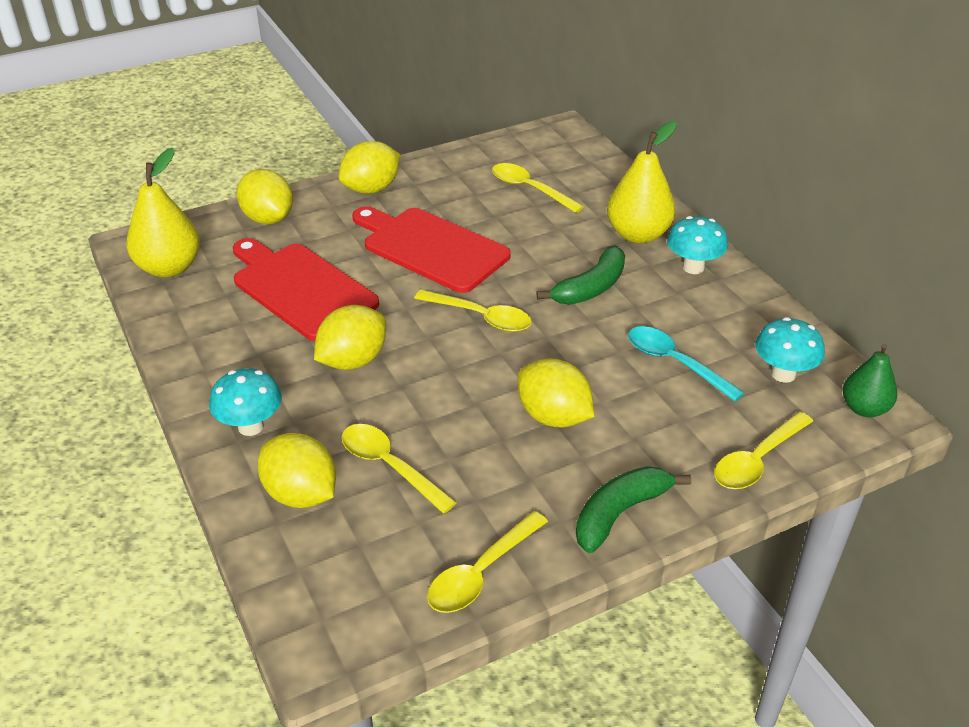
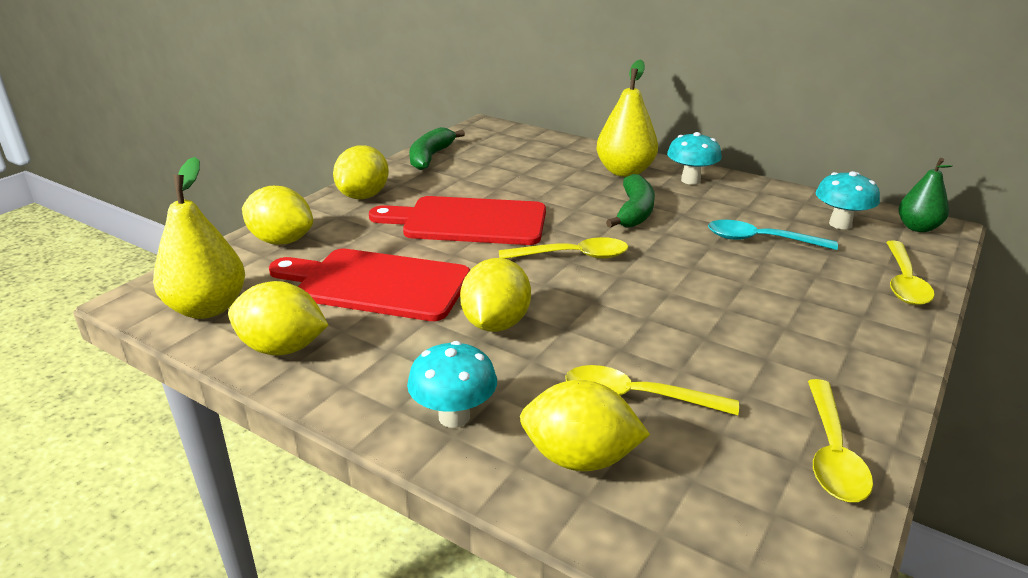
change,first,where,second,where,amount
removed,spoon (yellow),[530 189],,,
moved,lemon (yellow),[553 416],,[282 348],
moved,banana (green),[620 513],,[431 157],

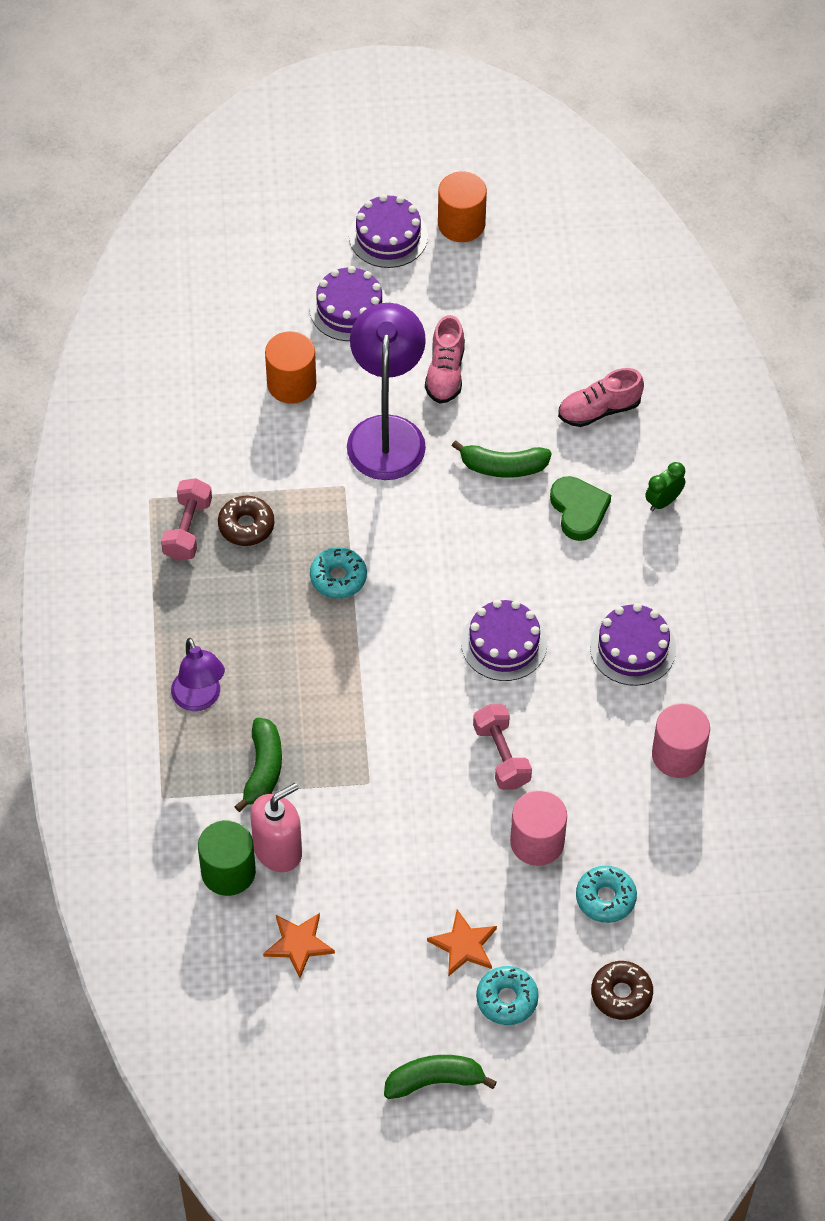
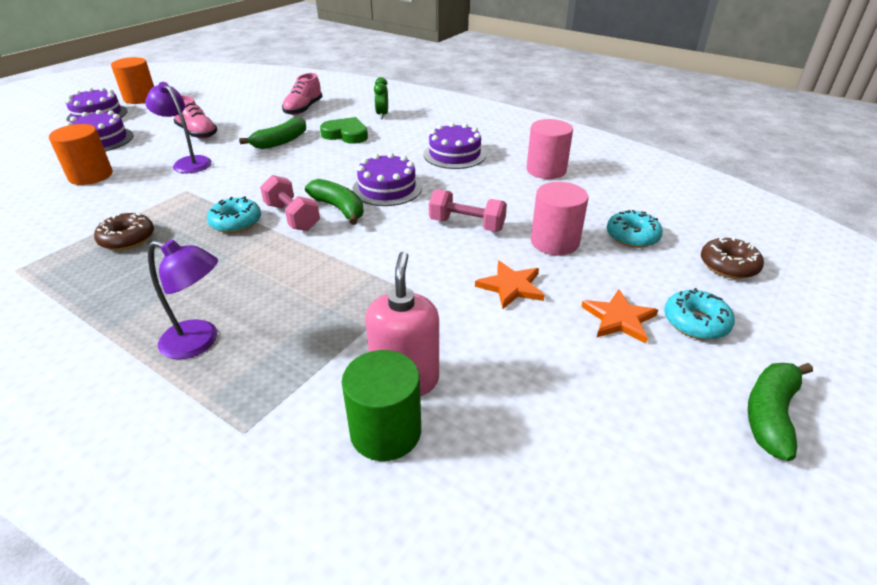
change,first,where,second,where,amount
moved,dumbbell (pink),[188 529],,[292 217],
moved,banana (green),[263 769],,[339 208],
moved,star (orange),[298 944],,[511 287],
resized,lamp (purple),[387 433],,[188 162],x0.60

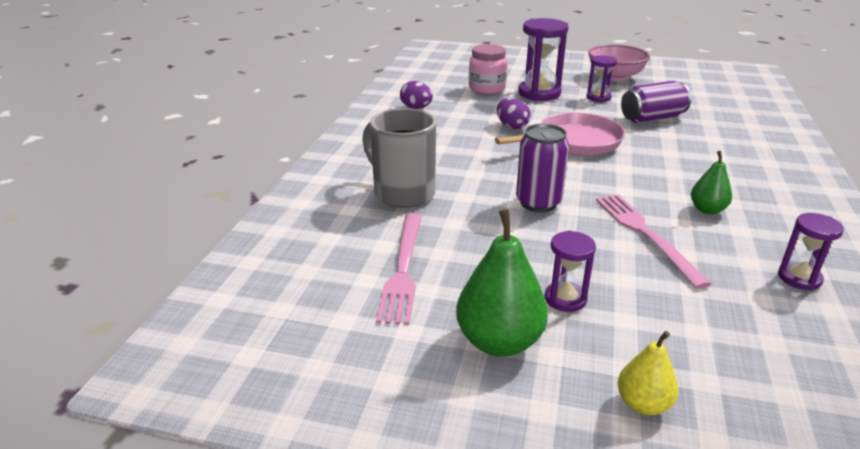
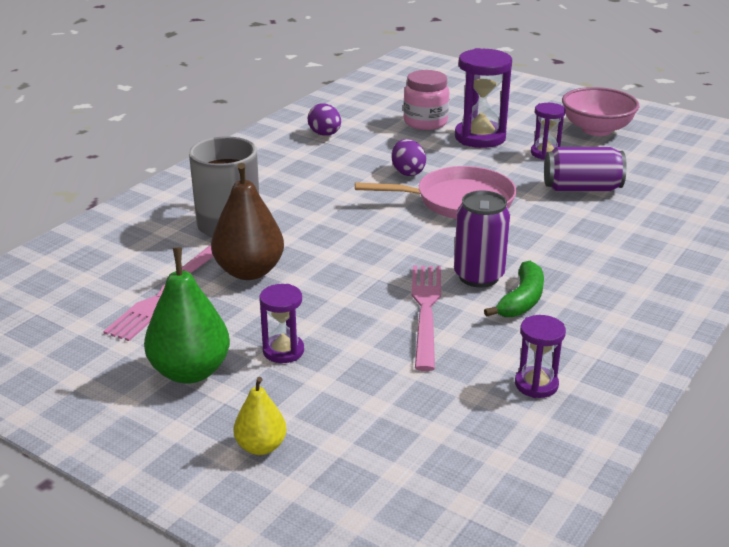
change,first,where,second,where,amount
added,,,pear (brown),[249 271],
moved,can (purple),[538 203],,[478 276],
replaced,pear (green),[707 210],banana (green),[521 300],

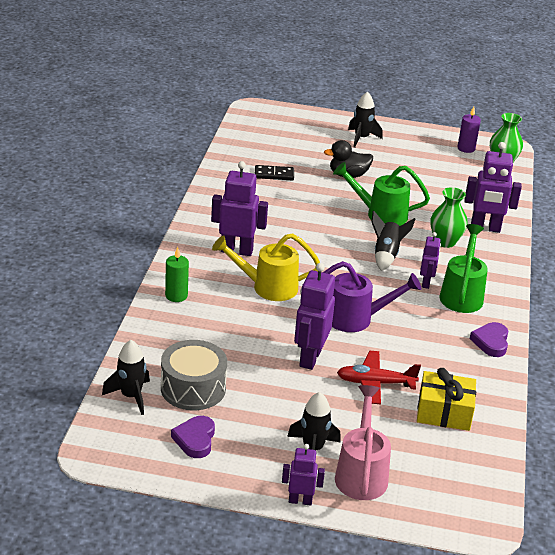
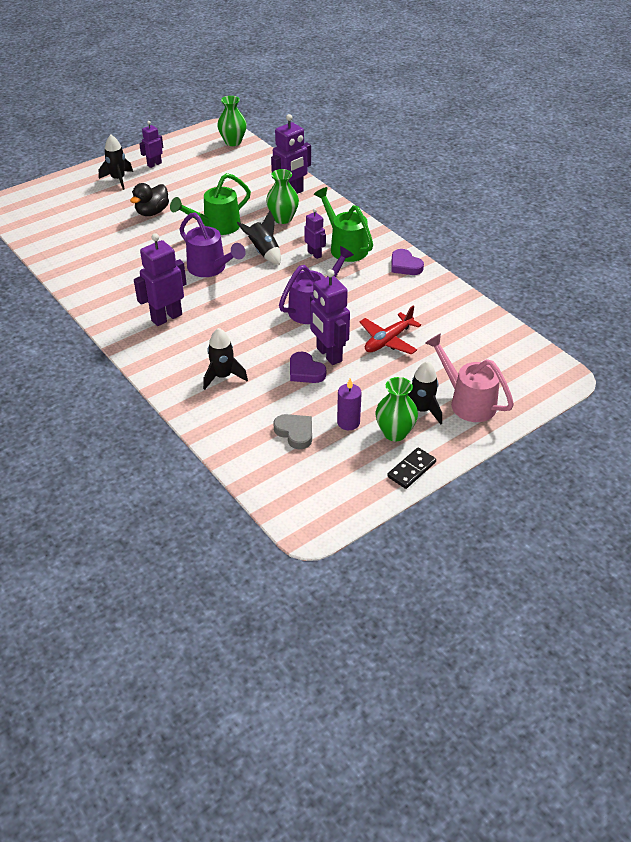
change,first,where,second,where,amount
removed,candle (green),[176 296],,,
removed,watering can (yellow),[268 287],,,
removed,gift (yellow),[444 412],,,
added,,,watering can (purple),[210 268],
added,,,vase (green),[395 433],
moved,rocket (black),[131 396],,[223 376],
moved,heart (purple),[195 439],,[305 371],
moved,domino (black),[274 175],,[411 470],
moved,robot (purple),[300 501],,[154 164],
moved,candle (purple),[466 148],,[348 422],
replaced,drum (grey),[193 388],heart (grey),[295 433],

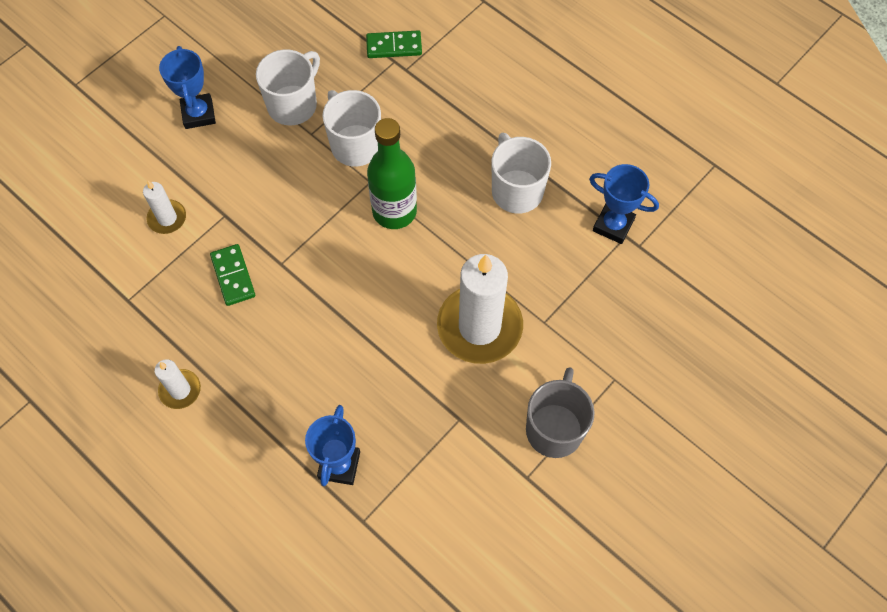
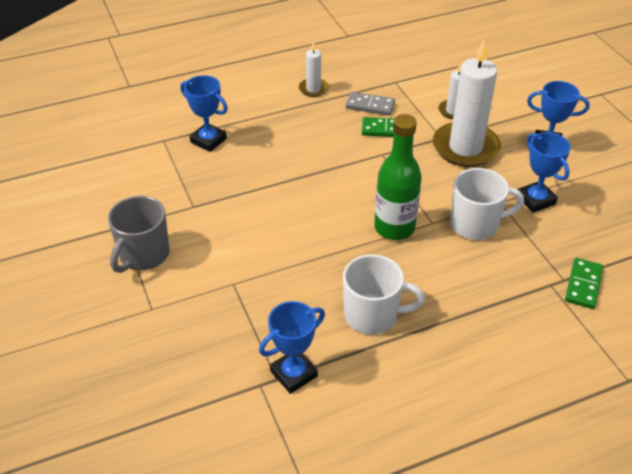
change,first,where,second,where,amount
added,,,domino (grey),[370 106],
moved,candle (white),[479 327],,[465 148],
replaced,mug (white),[293 104],trophy (blue),[536 200],
turned,mug (grey),[554 428],,[143 255],75 degrees clockwise

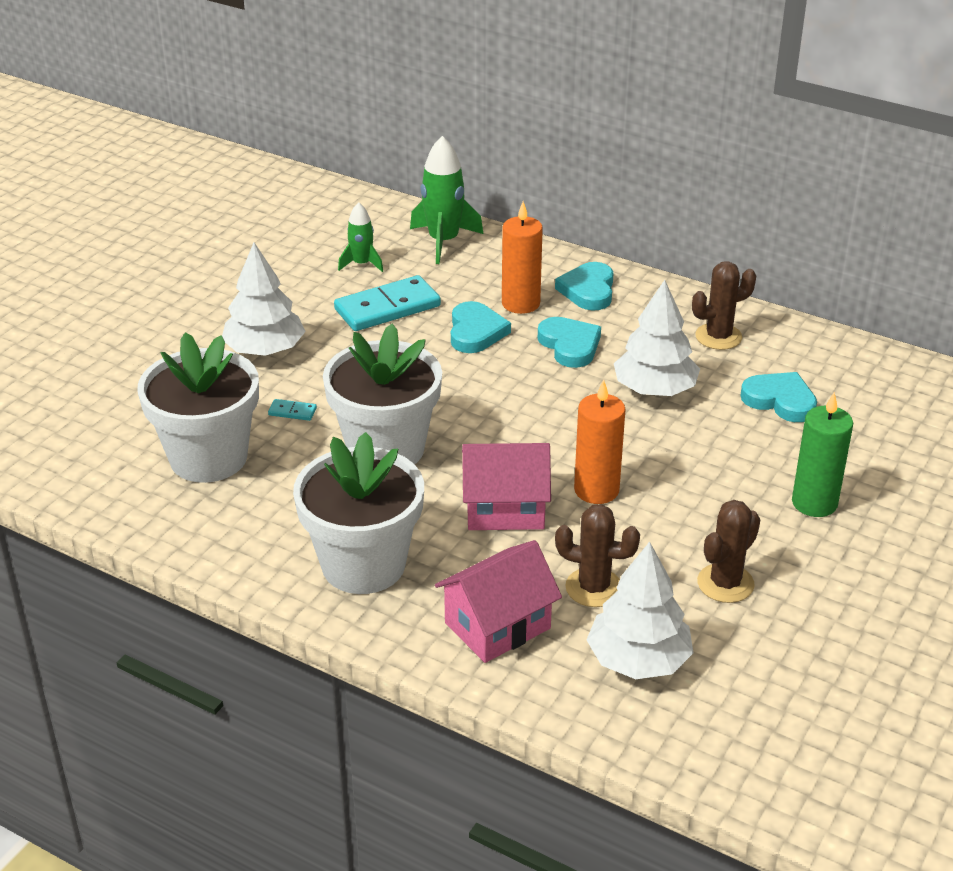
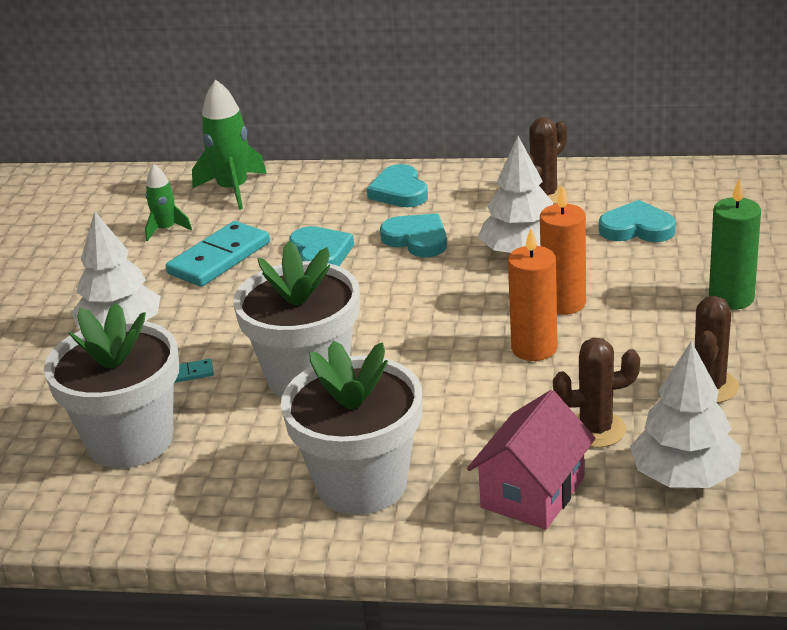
change,first,where,second,where,amount
removed,house (pink),[505 509],,,
moved,candle (orange),[520 303],,[563 303],

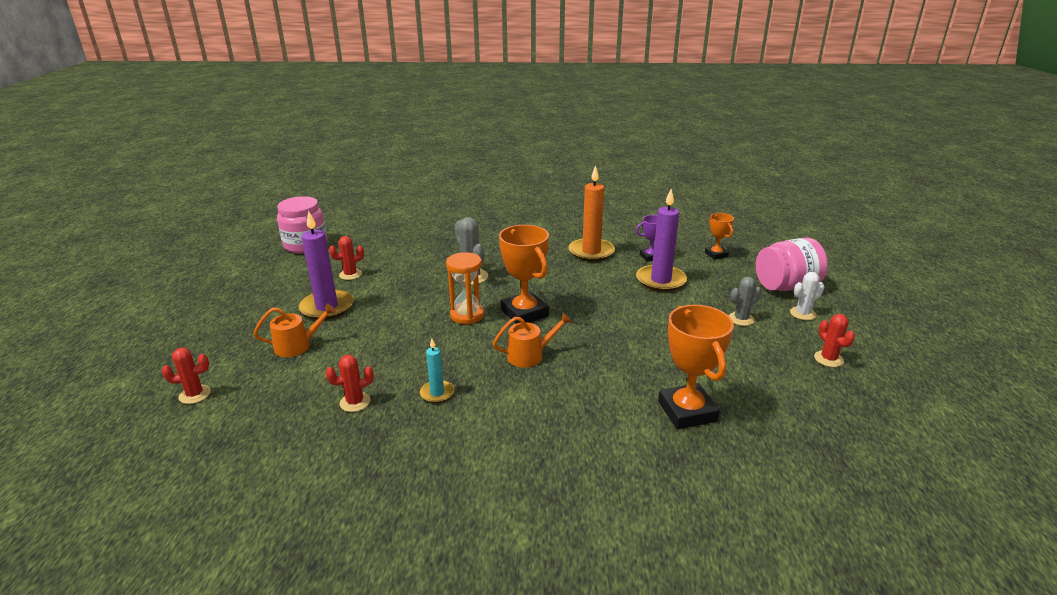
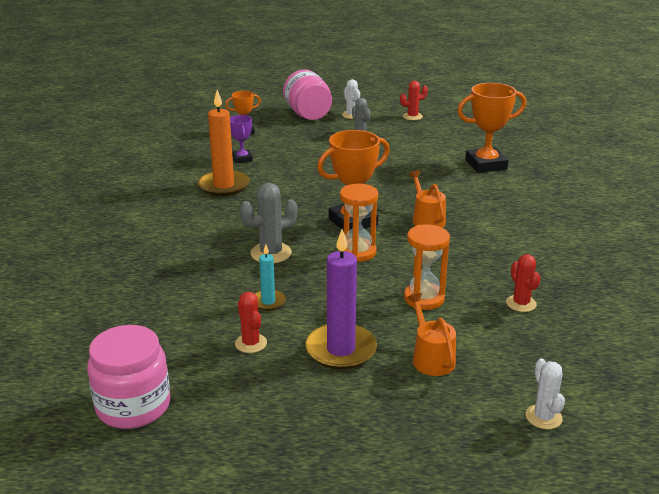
change,first,where,second,where,amount
removed,candle (purple),[660 280],,,
added,,,hourglass (orange),[424 298],
moved,candle (turquoise),[437 393],,[268 302],
recoloured,cactus (red),[195 394],cactus (white),[543 417],

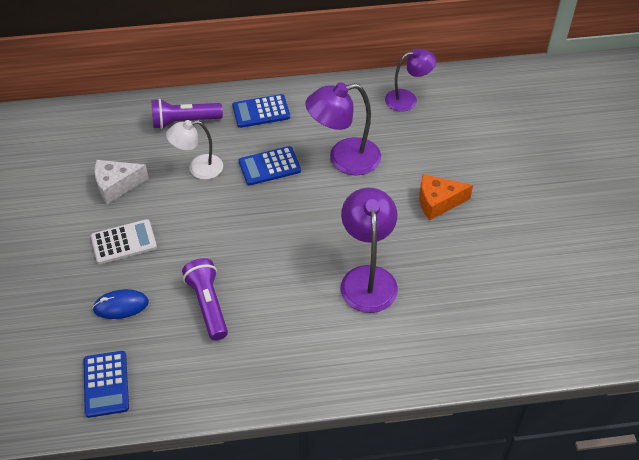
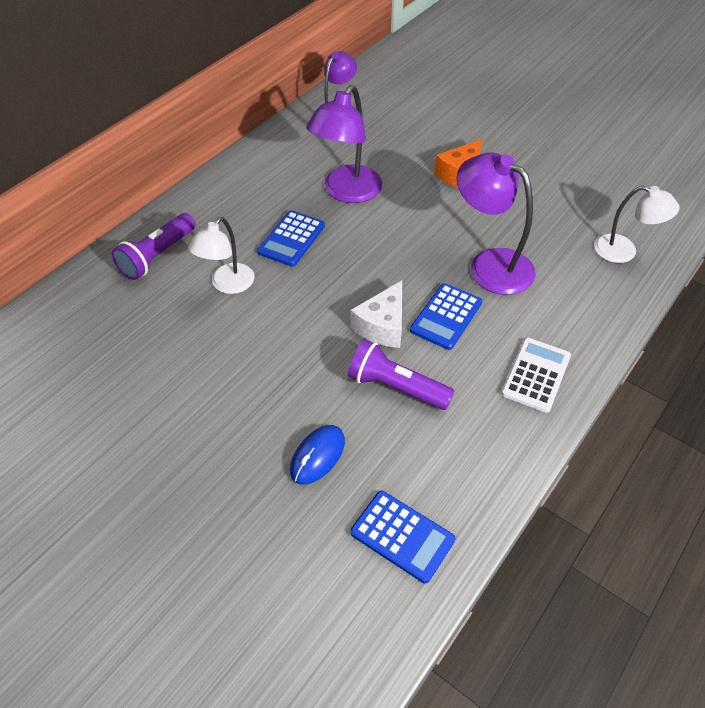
change,first,where,second,where,amount
added,,,lamp (white),[624 251],
moved,calculator (white),[124 242],,[536 375],
moved,cheese (white),[116 185],,[382 325],
moved,calculator (blue),[261 111],,[446 316],

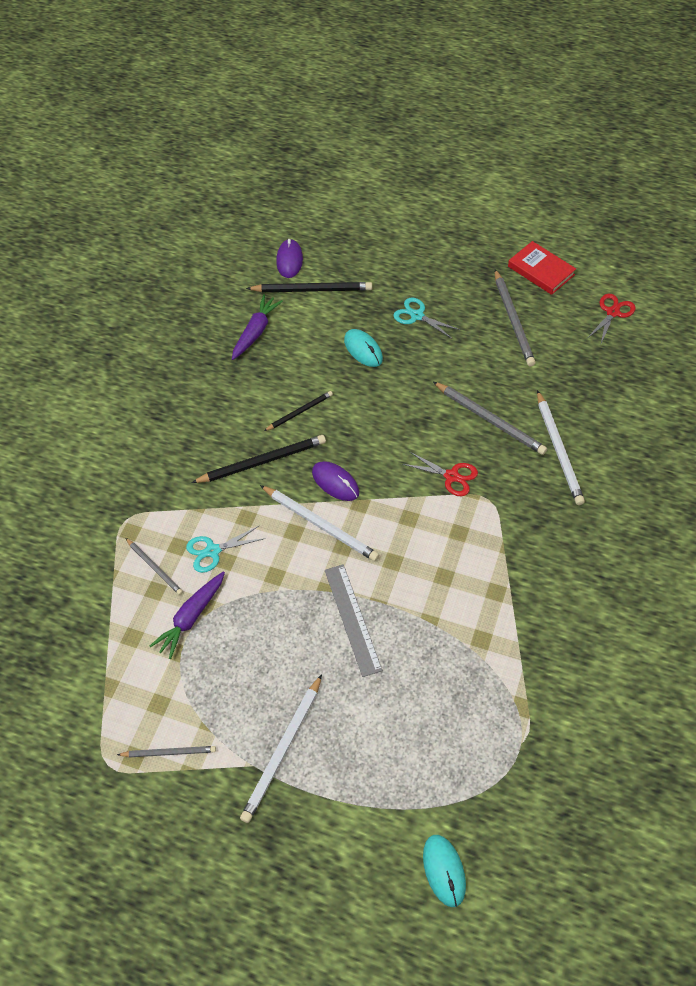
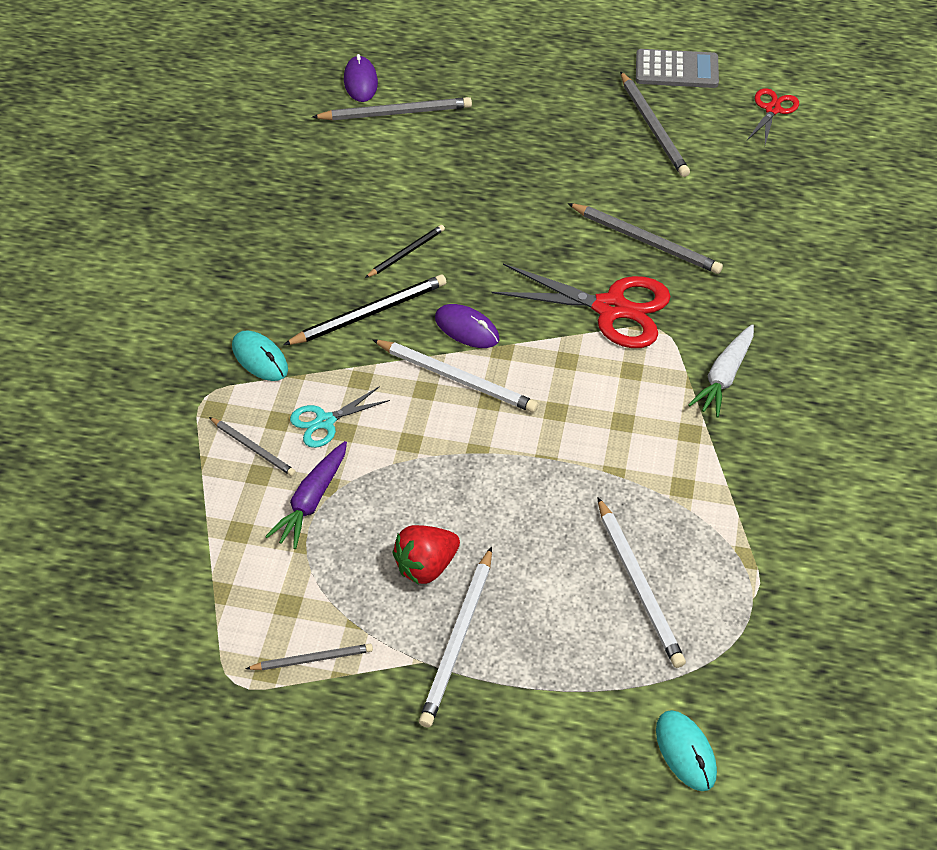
change,first,where,second,where,amount
removed,carrot (purple),[255 332],,,
removed,ruler (grey),[352 619],,,
removed,scissors (turquoise),[417 316],,,
added,,,strawberry (red),[426 566],
added,,,carrot (white),[724 377],
moved,mouse (turquoise),[363 349],,[260 358],
moved,pencil (white),[559 450],,[639 585],
replaced,book (red),[541 271],calculator (grey),[676 70],
recoloured,pencil (black),[312 290],pencil (grey),[396 113],
resized,scissors (red),[451 476],,[610 308],x1.87

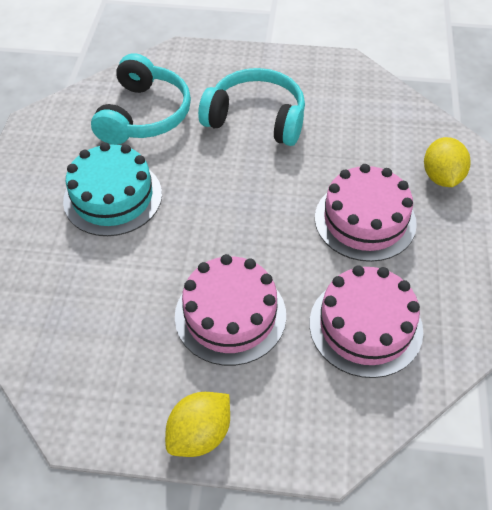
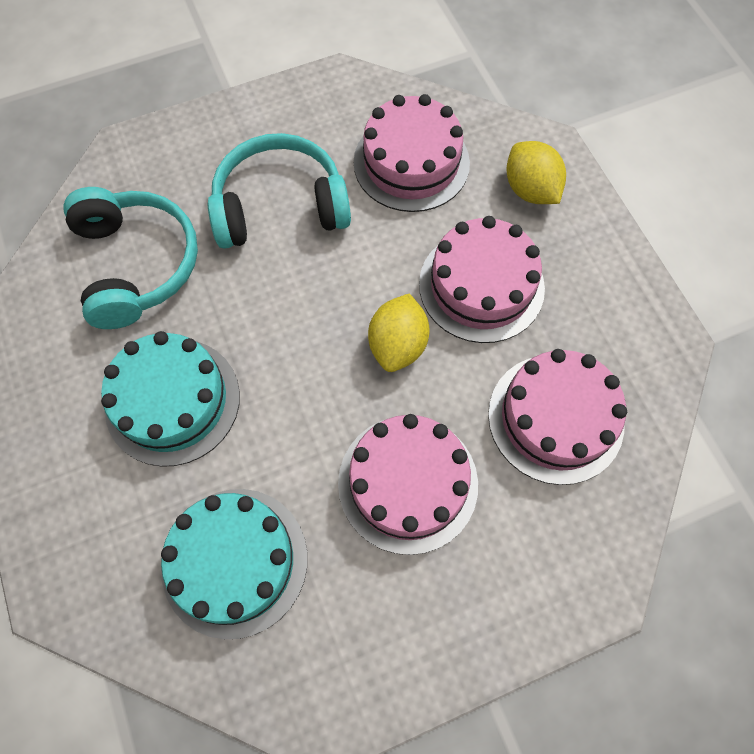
change,first,where,second,where,amount
added,,,cake (turquoise),[235 561],
added,,,cake (pink),[411 162],
moved,lemon (yellow),[200 434],,[398 345],

